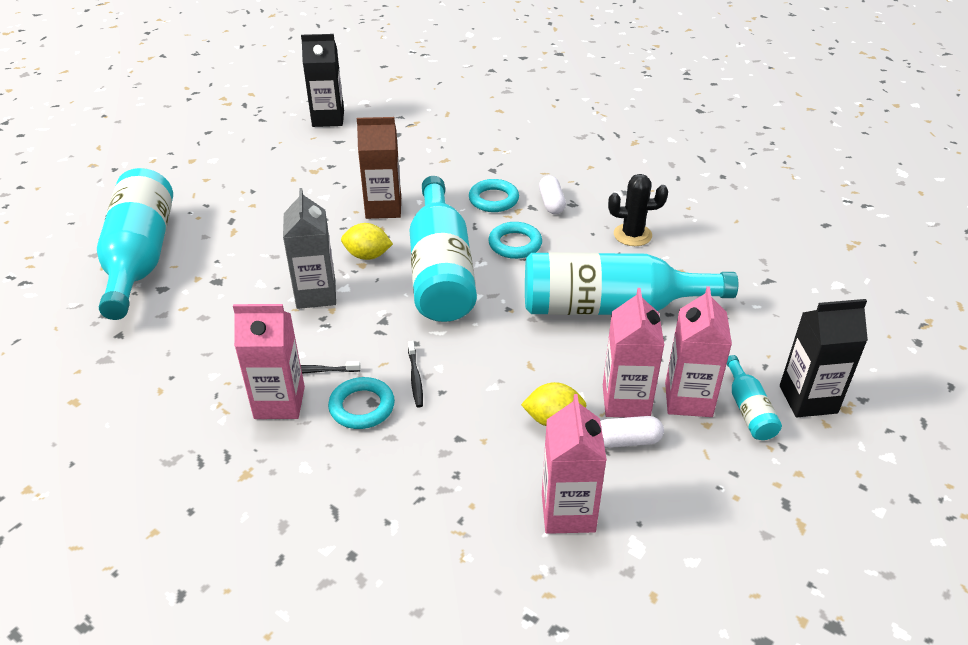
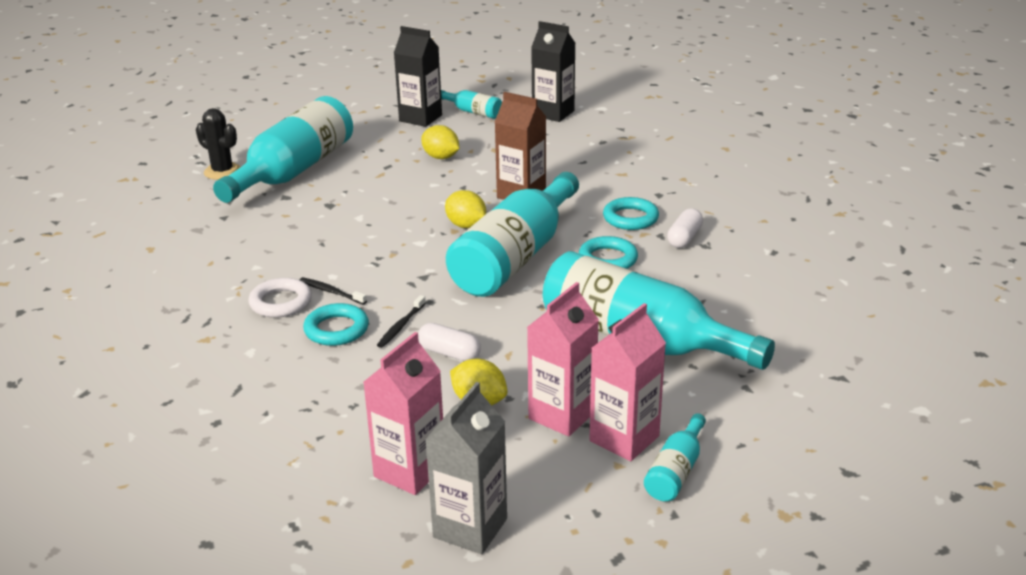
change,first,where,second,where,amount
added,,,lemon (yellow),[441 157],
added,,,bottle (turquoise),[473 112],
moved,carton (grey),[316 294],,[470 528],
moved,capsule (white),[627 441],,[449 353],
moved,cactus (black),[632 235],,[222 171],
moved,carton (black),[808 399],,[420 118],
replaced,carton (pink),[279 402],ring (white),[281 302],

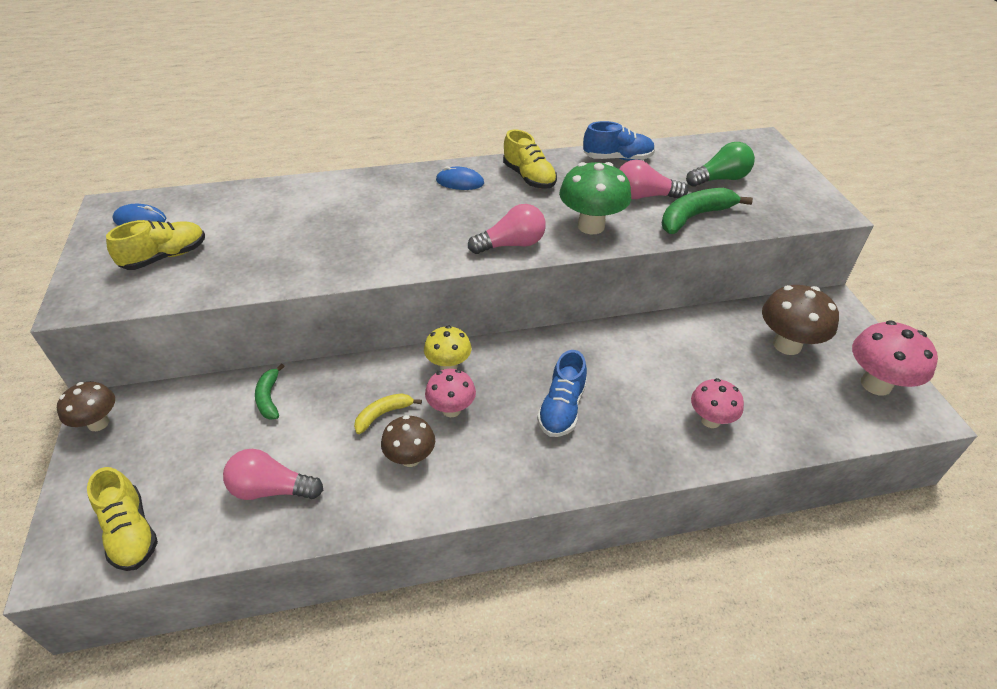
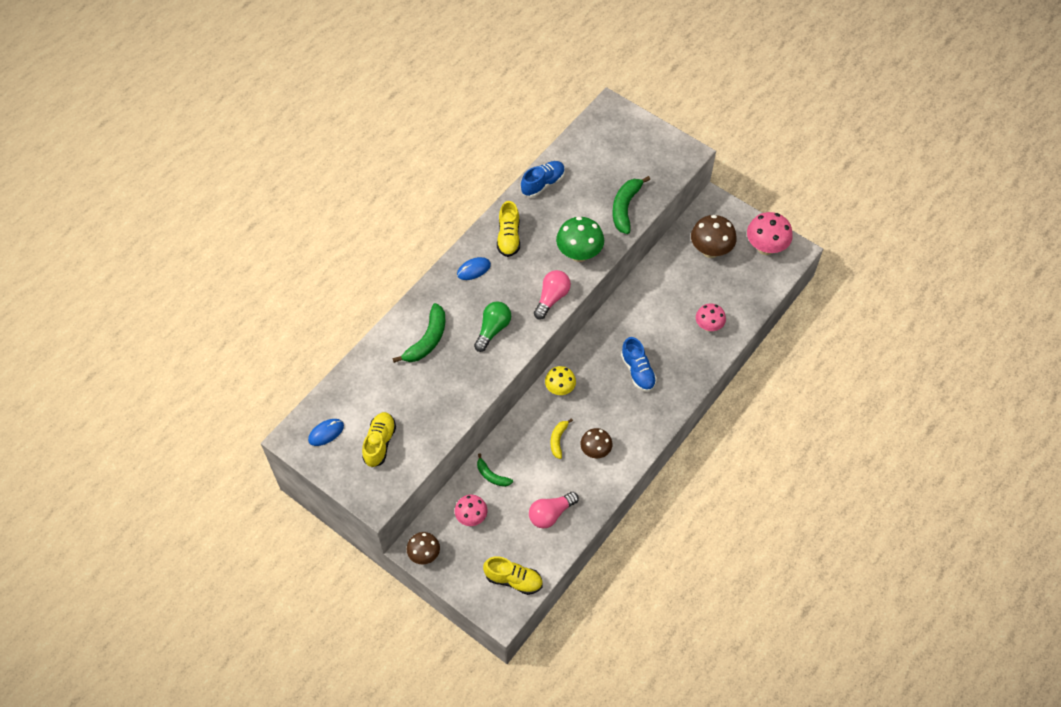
change,first,where,second,where,amount
removed,light bulb (pink),[644 196],,,
added,,,banana (green),[427 340],
moved,mushroom (pink),[451 409],,[471 517],
moved,light bulb (green),[720 179],,[493 329],
turned,shoe (yellow),[529 177],,[508 237],75 degrees clockwise

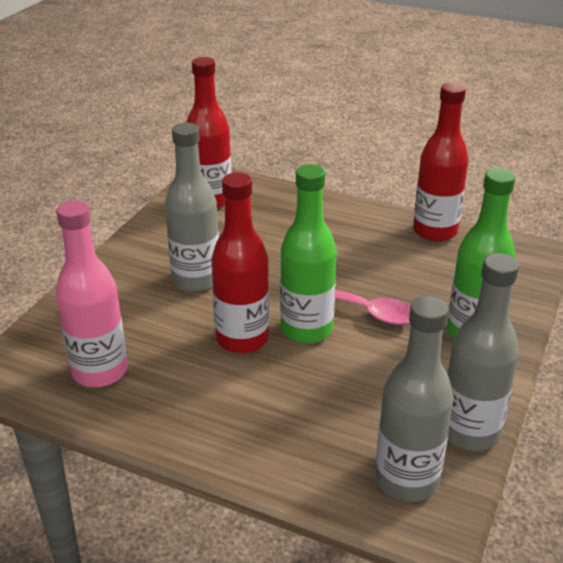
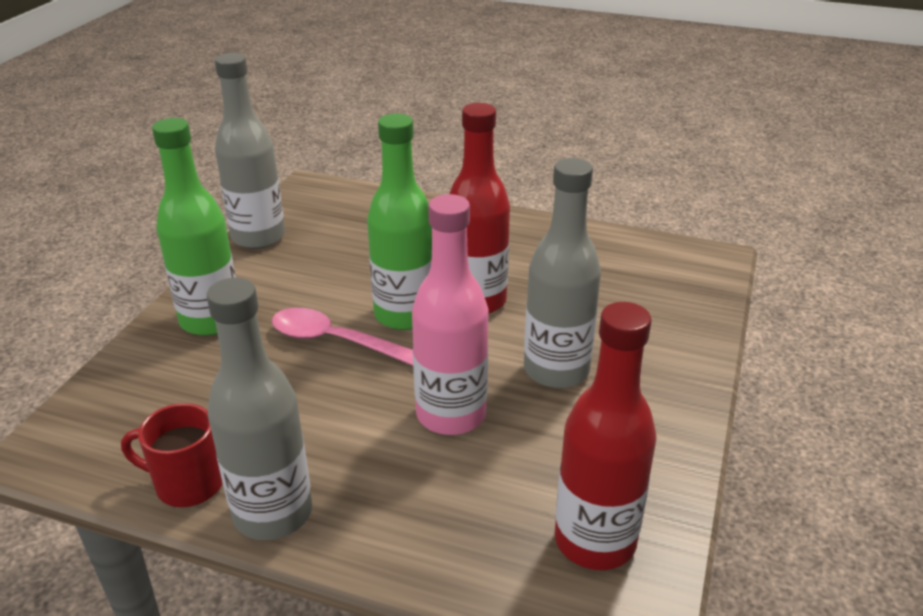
change,first,where,second,where,amount
moved,bottle (pink),[100 371],,[451 415],
moved,bottle (grey),[406 480],,[273 513],
replaced,bottle (red),[435 231],mug (red),[187 484],

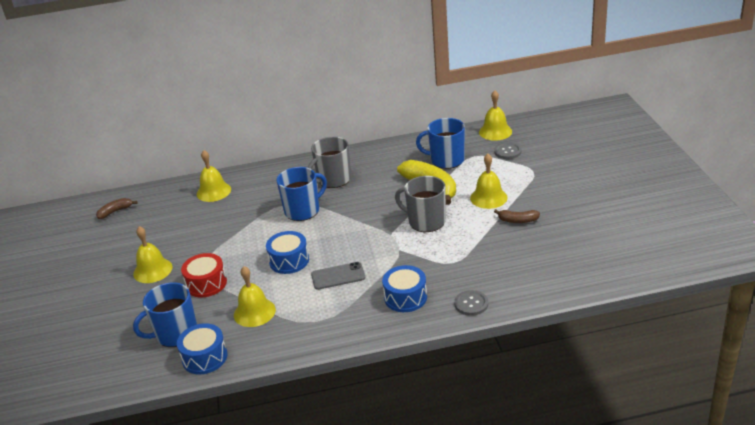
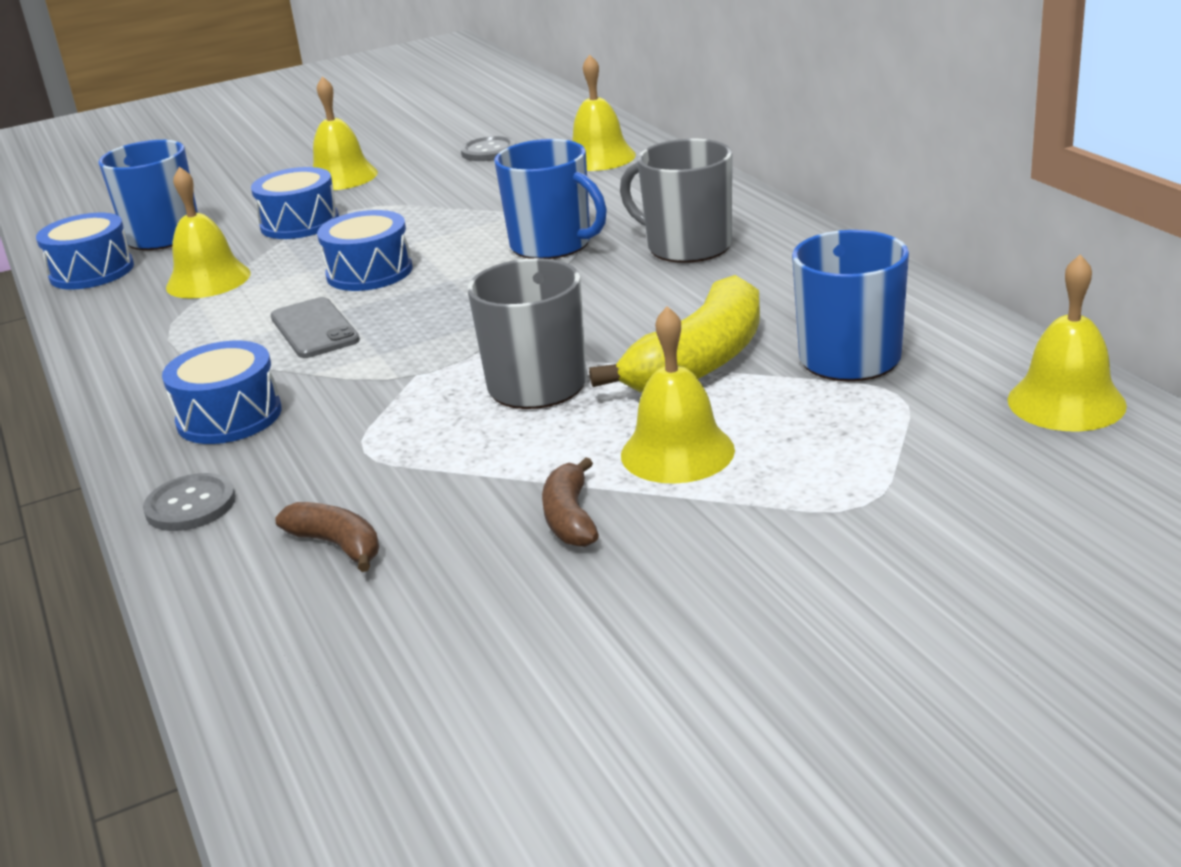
change,first,where,second,where,amount
moved,banana (brown),[115 211],,[337 545],
moved,button (grey),[507 152],,[488 151],
recoloured,drum (red),[206 283],drum (blue),[300 223],

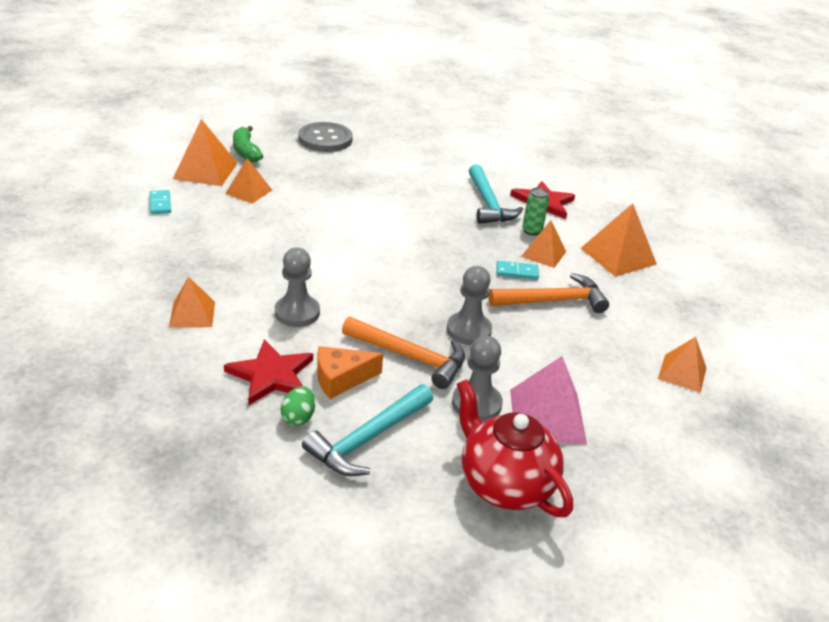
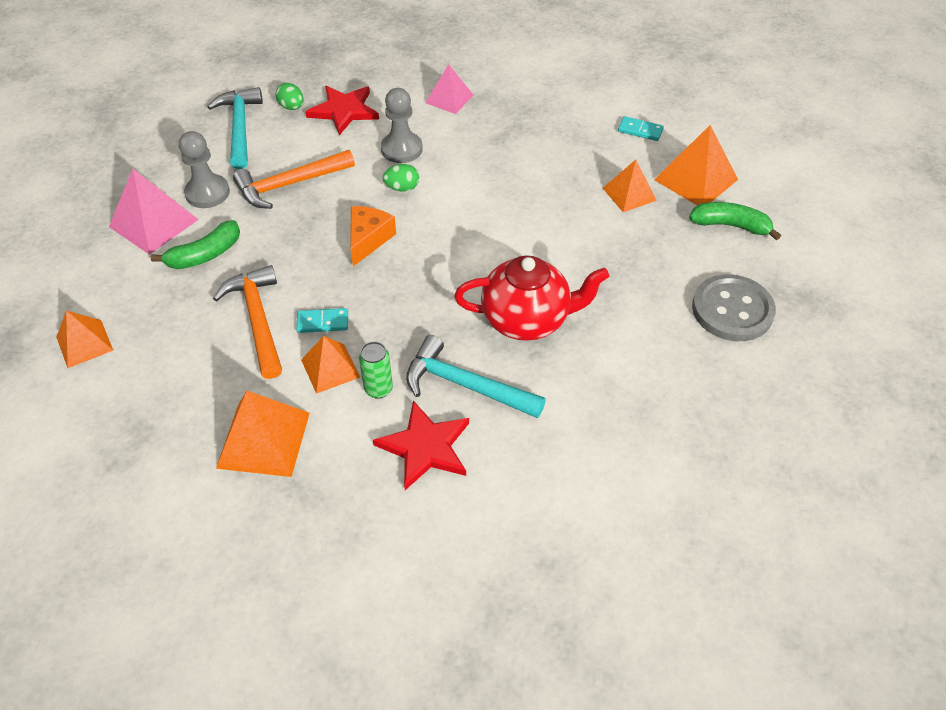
change,first,where,second,where,amount
removed,pawn (grey),[468 330],,,
added,,,banana (green),[205 254],
added,,,egg (green),[402 188],
moved,cheese (orange),[341 379],,[368 239],
moved,teapot (red),[504 484],,[527 319],
recoloured,pyramid (orange),[192 314],pyramid (pink),[449 98],
turned,hammer (orange),[553 301],,[258 320],135 degrees clockwise
turned,domino (turquoise),[517 272],,[323 322],45 degrees clockwise

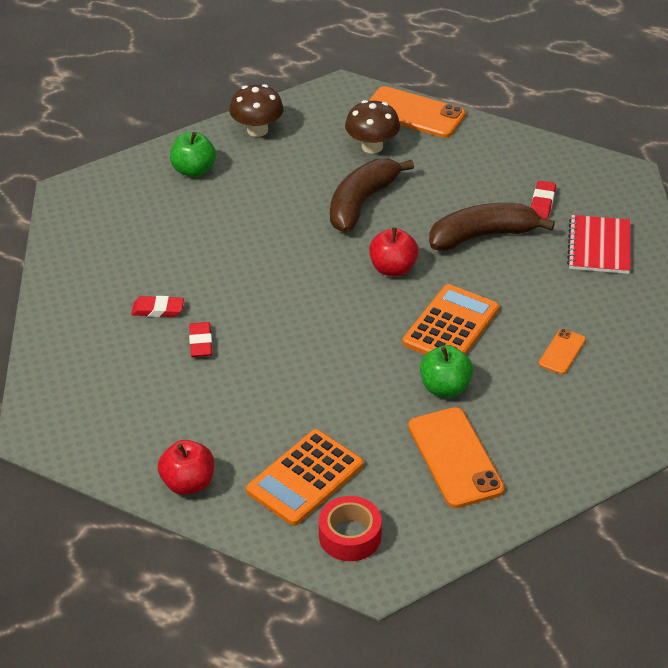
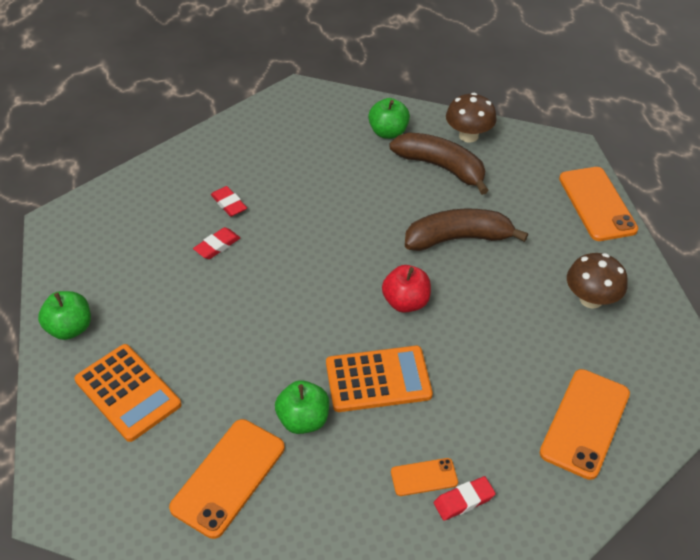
change,first,where,second,where,amount
removed,tape (red),[350 536],,,
moved,mushroom (brown),[372 146],,[591 299],
moved,banana (brown),[483 236],,[441 167],
moved,eraser (red),[542 203],,[463 500],
replaced,notebook (red),[599 246],phone (orange),[585 423],
recoloured,apple (red),[188 483],apple (green),[70 328],
turned,calculator (orange),[305 478],,[128 392],135 degrees counterclockwise

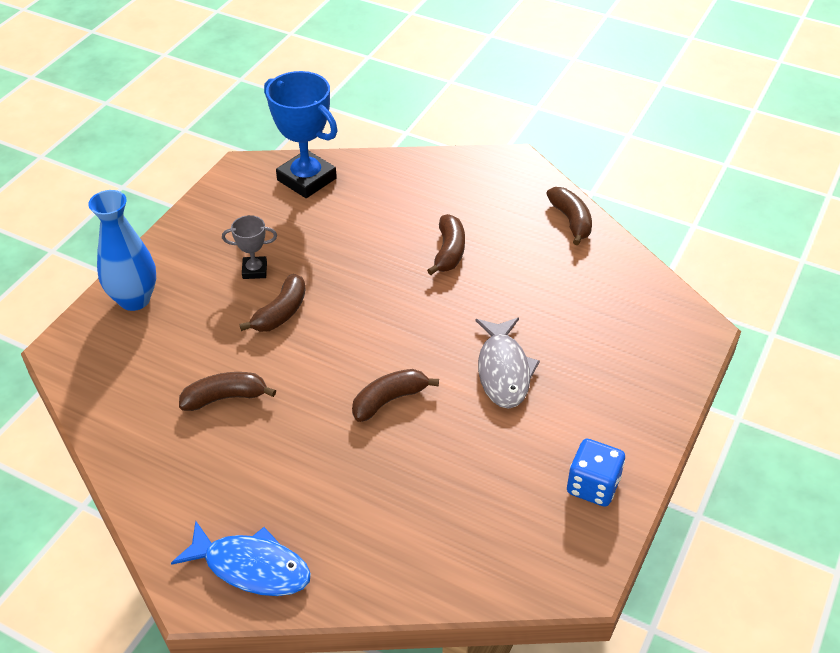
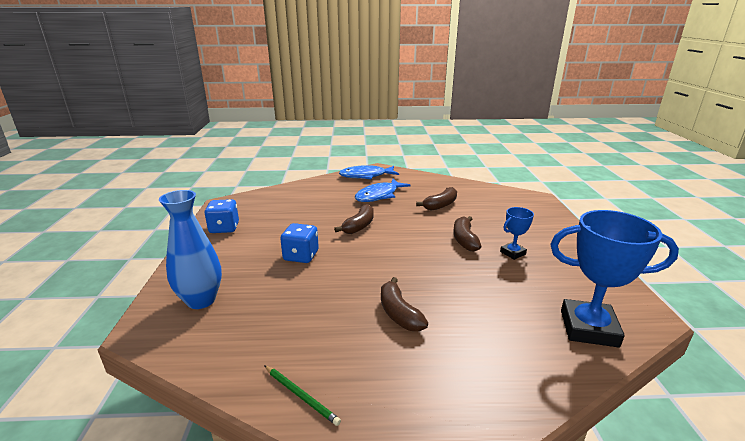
change,first,where,second,where,amount
added,,,fish (blue),[379 195],
moved,vase (blue),[134 299],,[201 300],
replaced,fish (grey),[503 370],dice (blue),[301 256],
replaced,banana (brown),[571 220],pencil (green),[301 396],
recoloured,trophy (grey),[254 270],trophy (blue),[512 253],

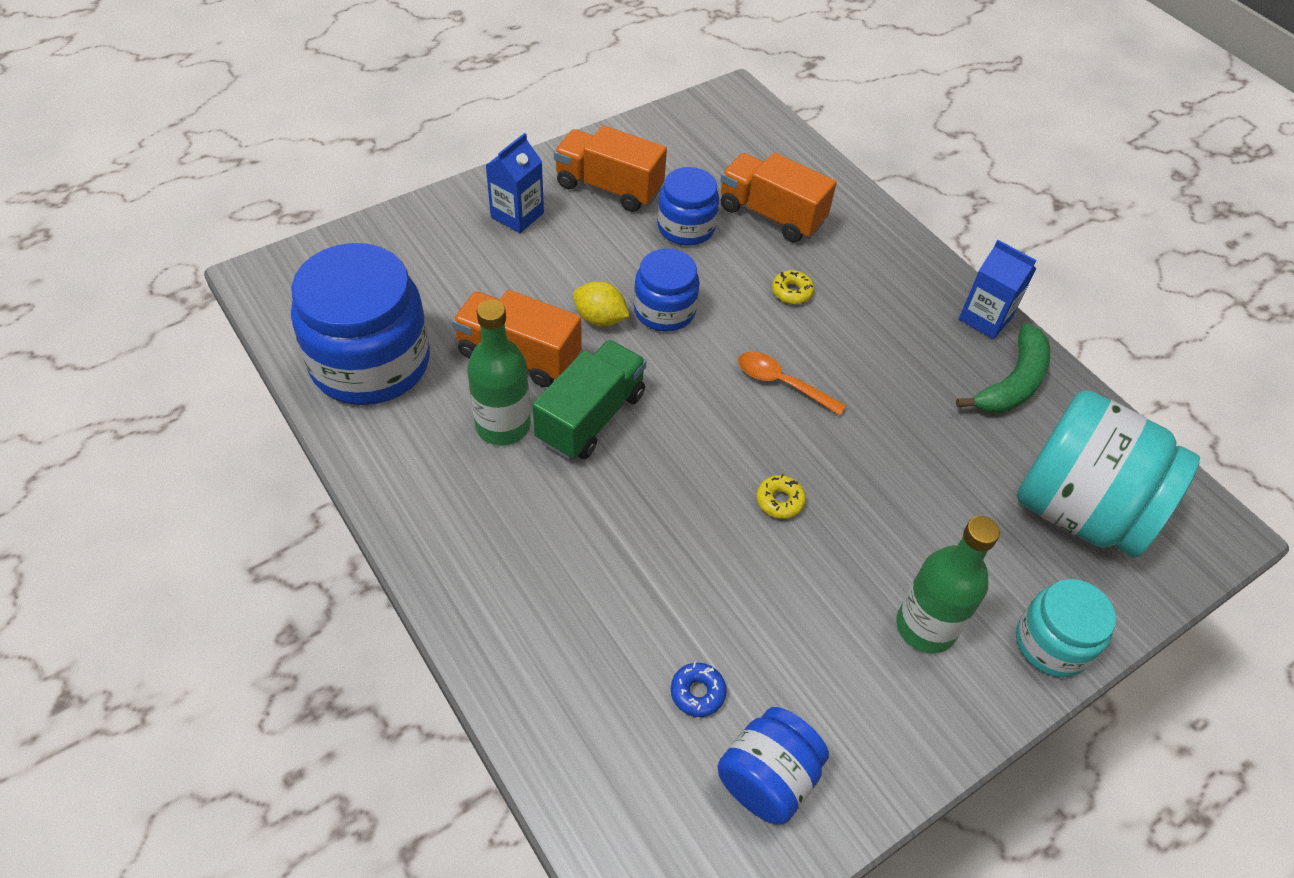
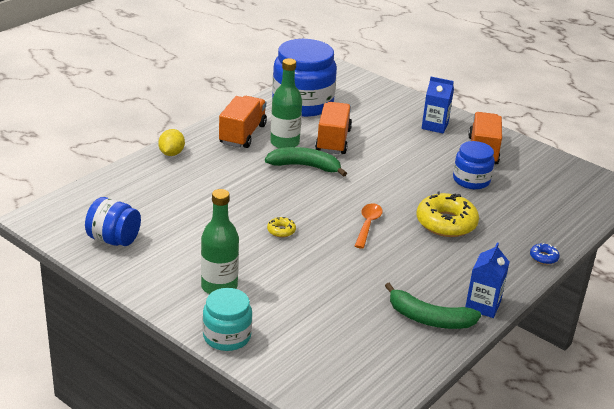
change,first,where,second,where,amount
removed,jar (blue),[664 310],,,
removed,jar (turquoise),[1078 510],,,
moved,lemon (yellow),[600 319],,[171 153],
moved,donut (blue),[697 692],,[543 257],
moved,truck (orange),[771 215],,[242 134],
replaced,truck (green),[591 417],banana (green),[305 166],
resized,donut (yellow),[792 292],,[446 223],x2.22

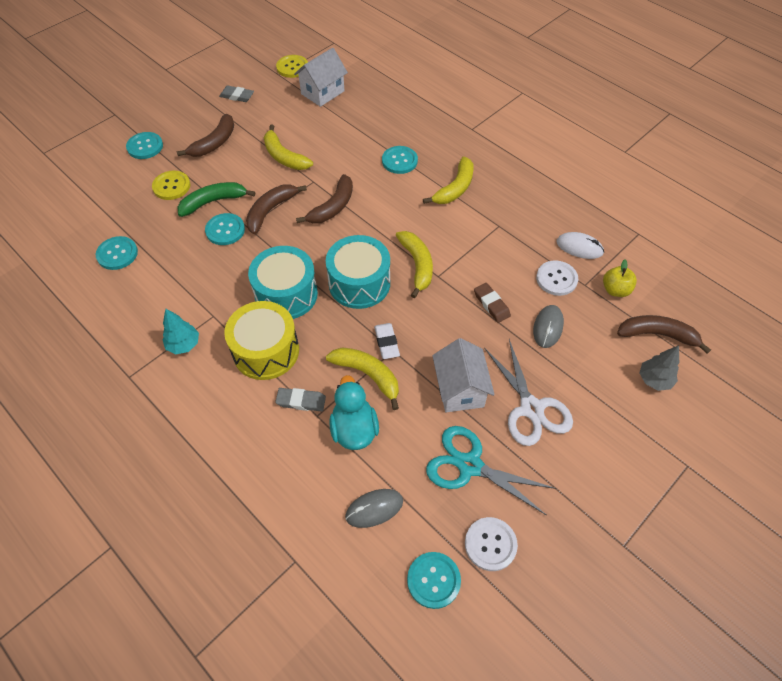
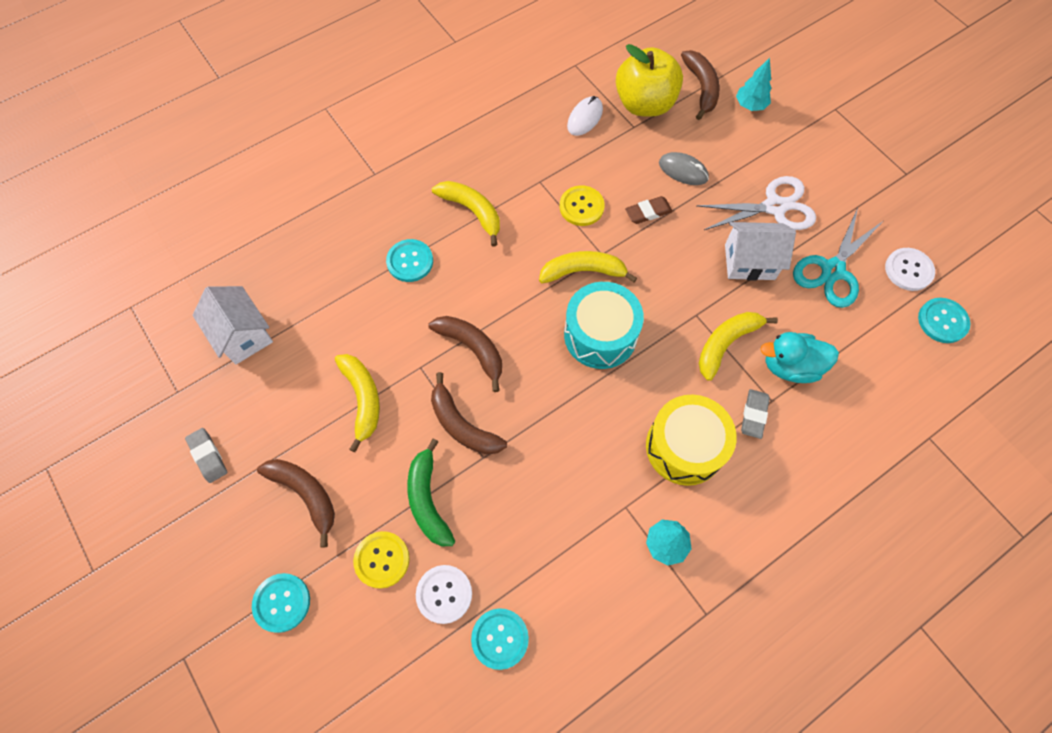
change,first,where,second,where,amount
removed,button (turquoise),[225 230],,,
removed,drum (turquoise),[286 294],,,
removed,mouse (grey),[374 509],,,
removed,eraser (white),[386 342],,,
moved,button (yellow),[292 67],,[581 207],
moved,button (white),[556 279],,[444 594],
recoloured,tree (grey),[654 380],tree (turquoise),[750 105],
turned,eraser (grey),[237 96],,[208 456],60 degrees counterclockwise
turned,banana (yellow),[284 156],,[363 399],75 degrees counterclockwise
turned,banana (brown),[657 335],,[701 88],150 degrees clockwise
resized,apple (yellow),[615 290],,[644 104],x2.00

